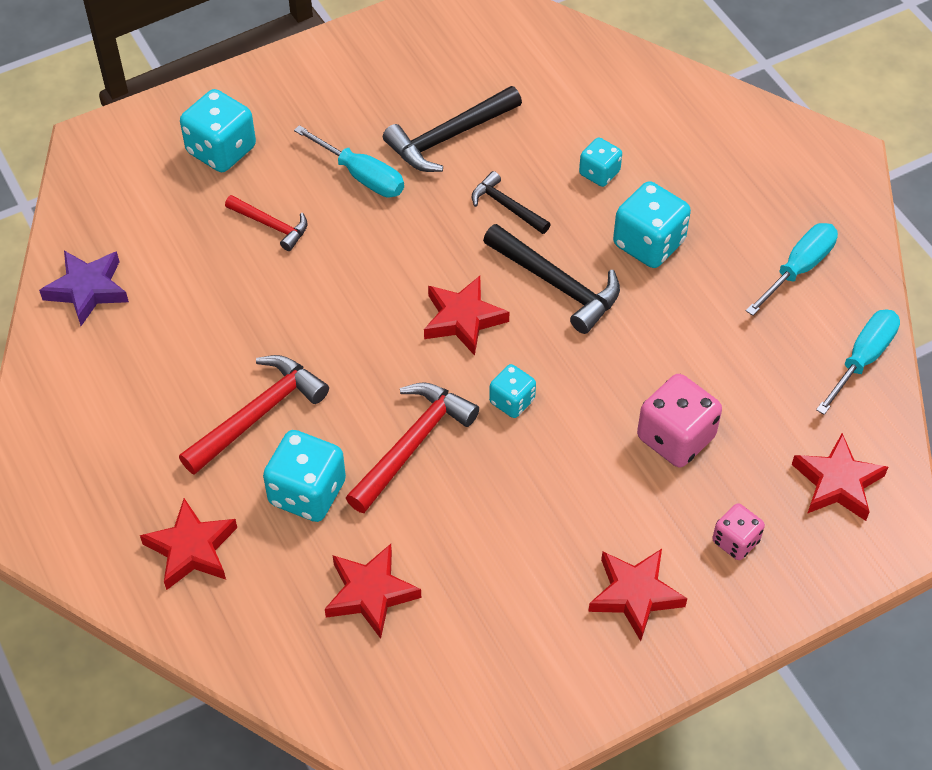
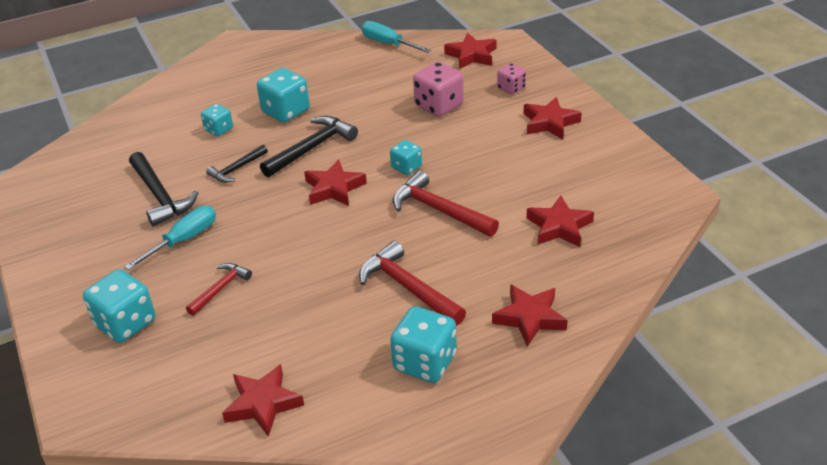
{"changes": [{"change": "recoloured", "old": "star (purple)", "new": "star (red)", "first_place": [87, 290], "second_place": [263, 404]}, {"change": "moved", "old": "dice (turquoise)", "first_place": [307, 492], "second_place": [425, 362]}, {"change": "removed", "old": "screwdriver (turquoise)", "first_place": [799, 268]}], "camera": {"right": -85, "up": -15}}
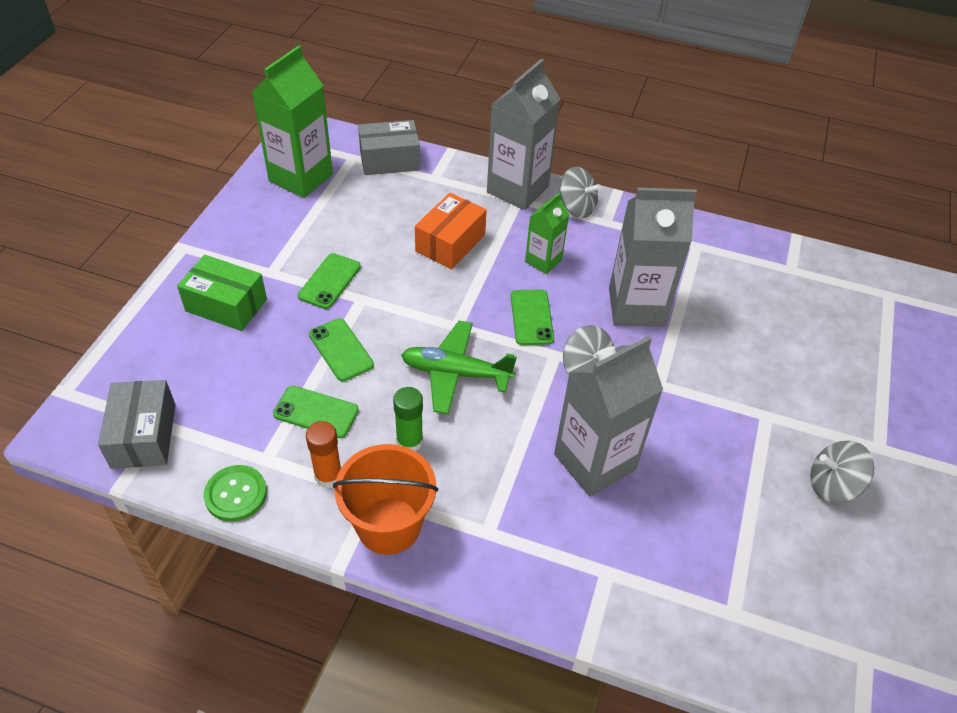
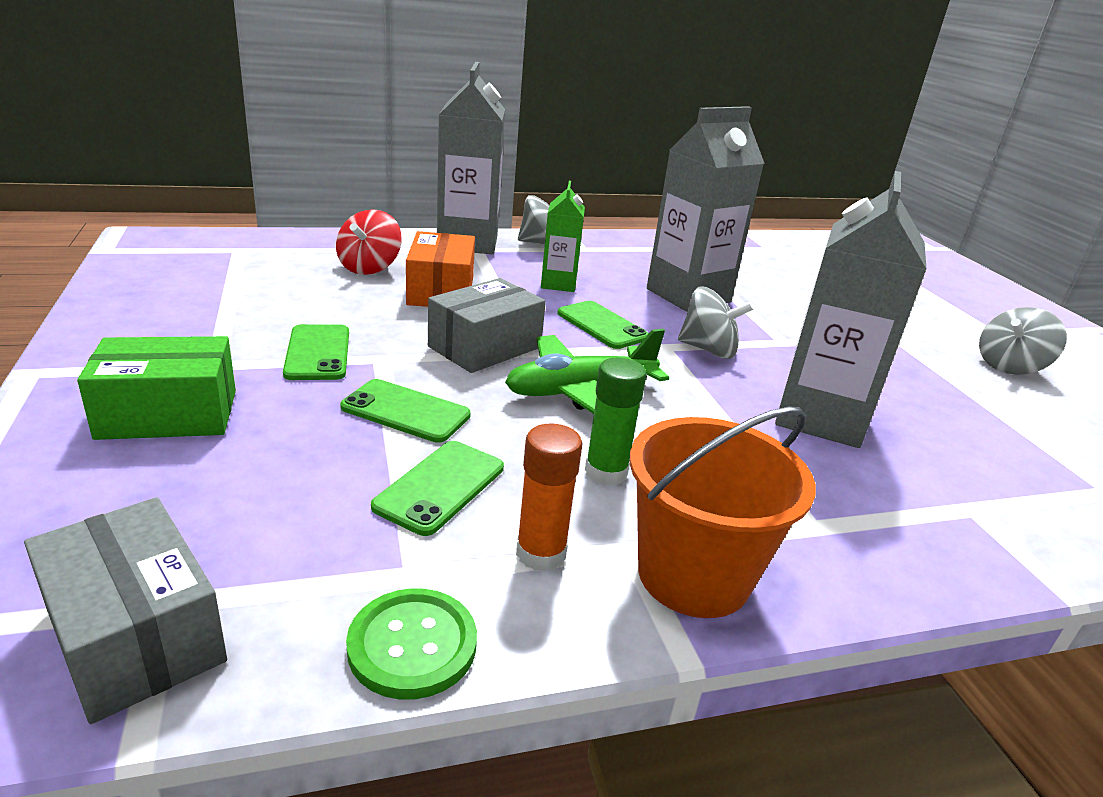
{"changes": [{"change": "removed", "old": "carton (green)", "first_place": [301, 178]}, {"change": "turned", "old": "phone (green)", "first_place": [316, 412], "second_place": [440, 487], "degrees": -45}, {"change": "moved", "old": "box (grey)", "first_place": [390, 160], "second_place": [485, 347]}, {"change": "added", "new": "spinning top (red)", "second_place": [369, 267]}], "camera": {"right": -35, "up": -20}}
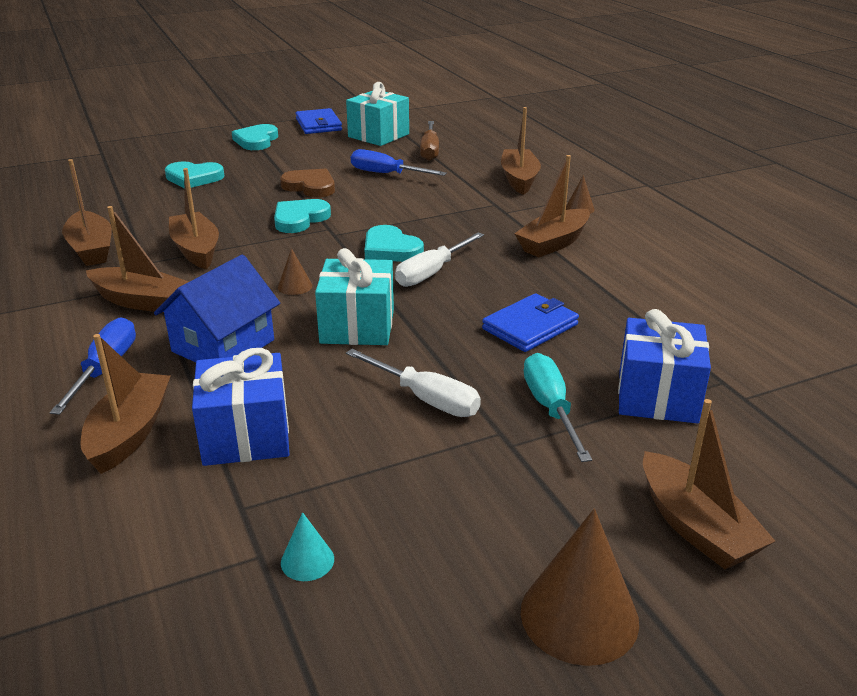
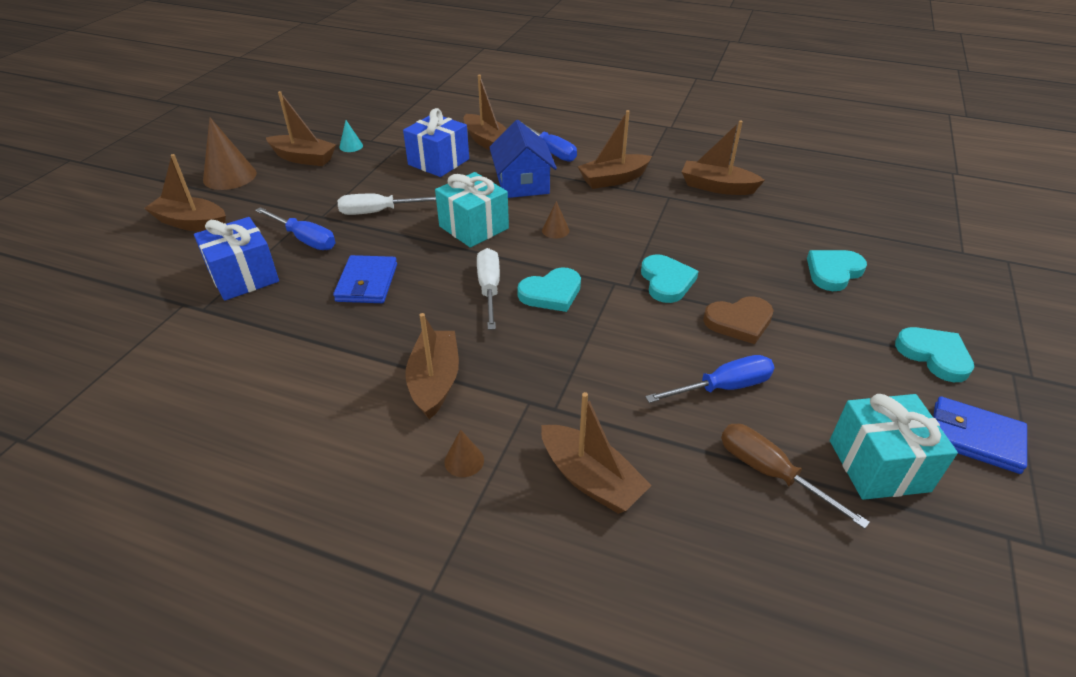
{"changes": [{"change": "moved", "old": "boat (brown)", "first_place": [196, 250], "second_place": [303, 158]}, {"change": "turned", "old": "heart (turquoise)", "first_place": [390, 249], "second_place": [551, 293], "degrees": 150}, {"change": "recoloured", "old": "screwdriver (turquoise)", "new": "screwdriver (blue)", "first_place": [550, 408], "second_place": [305, 239]}], "camera": {"right": 135, "up": 10}}
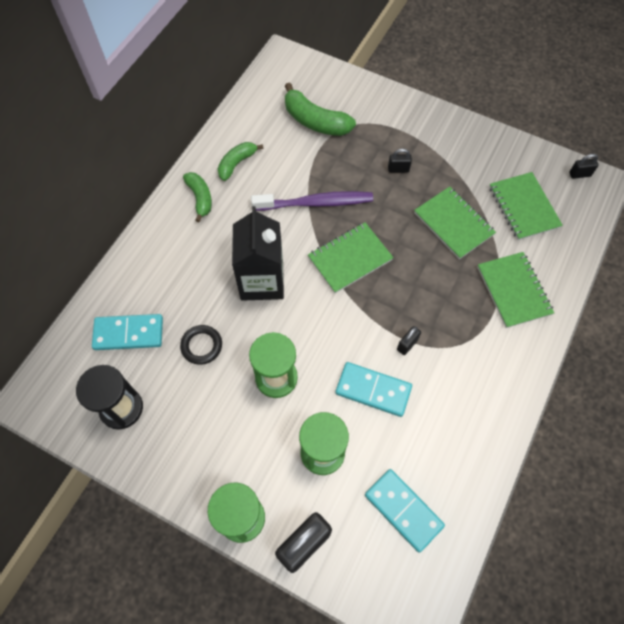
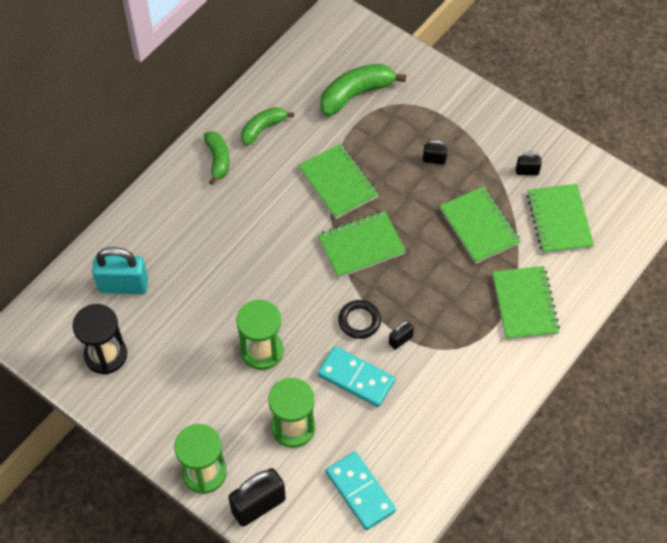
{"changes": [{"change": "replaced", "old": "domino (turquoise)", "new": "padlock (turquoise)", "first_place": [128, 333], "second_place": [123, 285]}, {"change": "moved", "old": "ring (black)", "first_place": [201, 346], "second_place": [359, 321]}, {"change": "removed", "old": "carton (black)", "first_place": [262, 281]}, {"change": "replaced", "old": "toothbrush (purple)", "new": "notebook (green)", "first_place": [315, 203], "second_place": [338, 183]}, {"change": "turned", "old": "banana (green)", "first_place": [315, 121], "second_place": [356, 94], "degrees": 105}, {"change": "moved", "old": "padlock (black)", "first_place": [579, 174], "second_place": [527, 171]}], "camera": {"right": 10, "up": -5}}
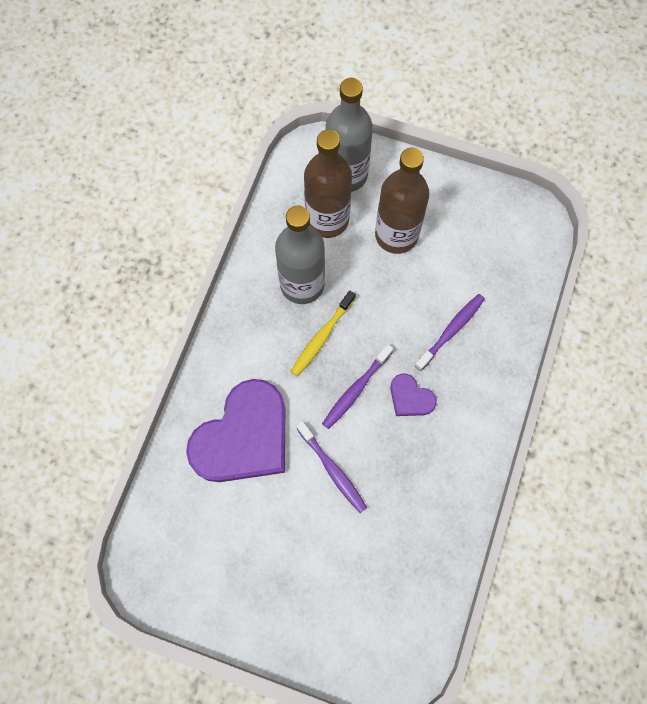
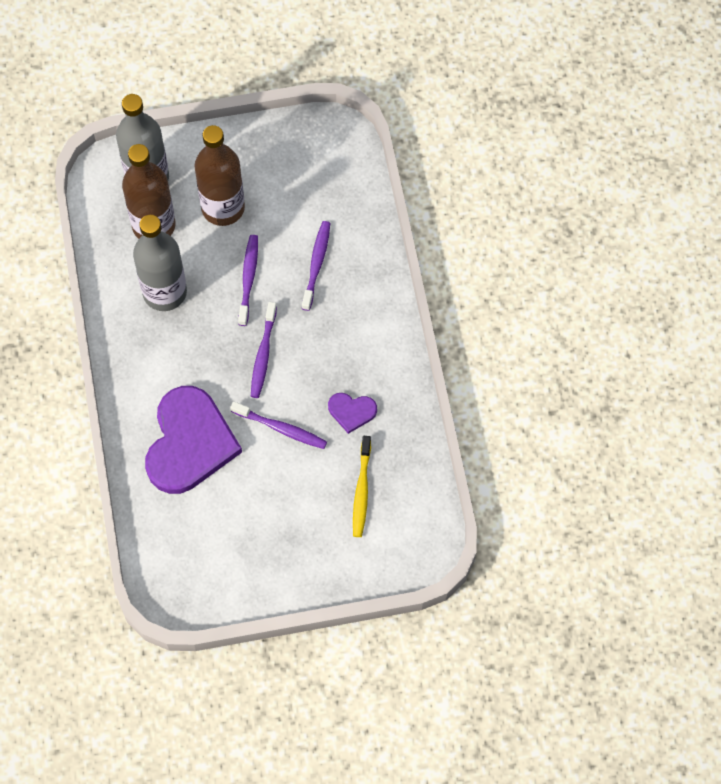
{"changes": [{"change": "moved", "old": "toothbrush (yellow)", "first_place": [322, 337], "second_place": [361, 491]}, {"change": "moved", "old": "heart (purple)", "first_place": [410, 397], "second_place": [351, 411]}, {"change": "added", "new": "toothbrush (purple)", "second_place": [248, 279]}], "camera": {"right": -30, "up": -5}}
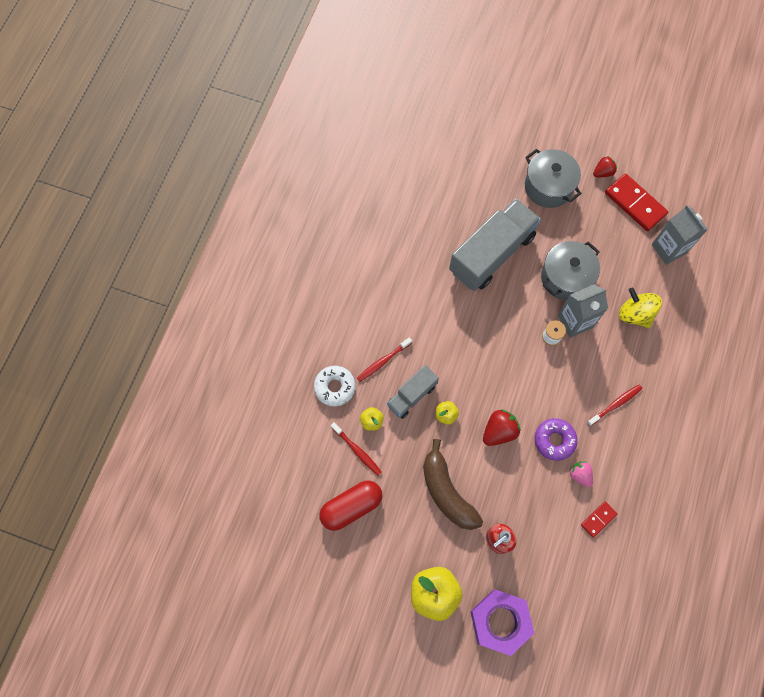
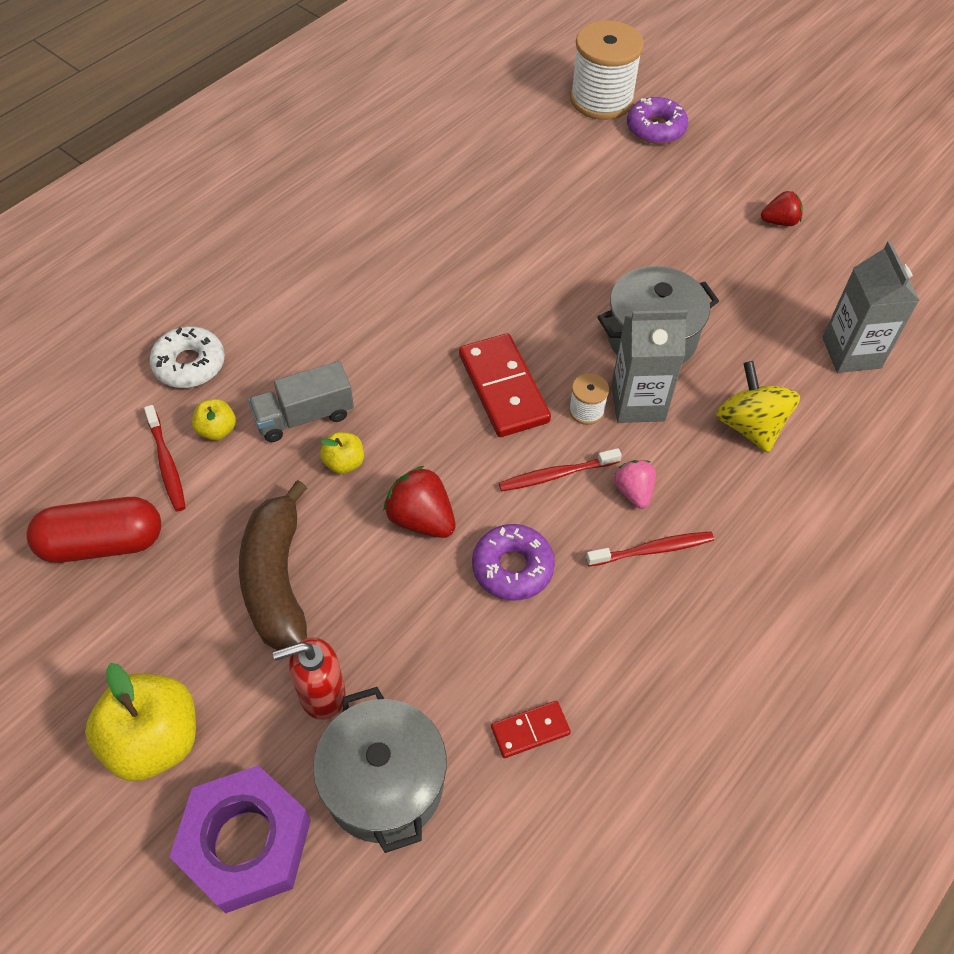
{"changes": [{"change": "moved", "old": "toothbrush (red)", "first_place": [383, 361], "second_place": [556, 475]}, {"change": "removed", "old": "truck (grey)", "first_place": [491, 254]}, {"change": "turned", "old": "strawberry (red)", "first_place": [499, 431], "second_place": [421, 519], "degrees": -120}, {"change": "moved", "old": "pot (grey)", "first_place": [548, 187], "second_place": [384, 783]}, {"change": "moved", "old": "strawberry (pink)", "first_place": [580, 475], "second_place": [633, 492]}, {"change": "moved", "old": "domino (red)", "first_place": [635, 204], "second_place": [503, 388]}, {"change": "added", "new": "spool (white)", "second_place": [601, 99]}, {"change": "added", "new": "donut (purple)", "second_place": [655, 128]}], "camera": {"right": 20, "up": -15}}
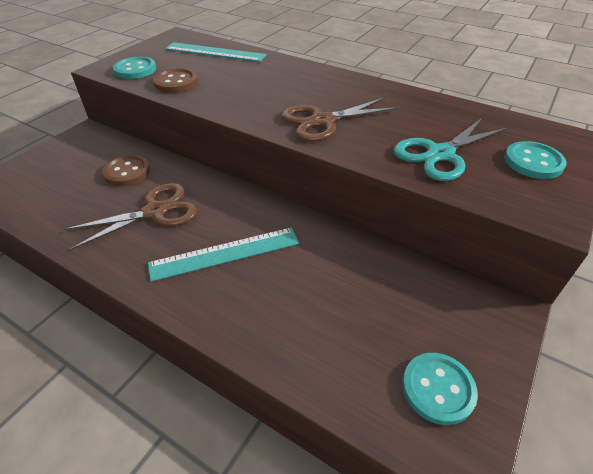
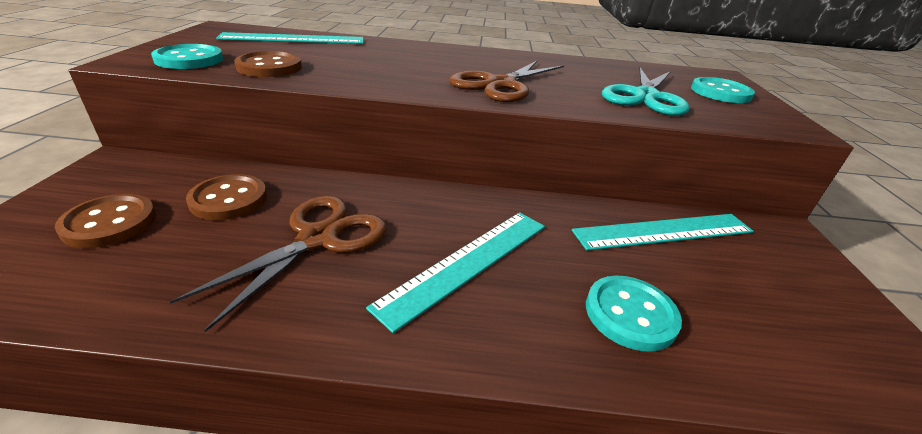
{"changes": [{"change": "moved", "old": "button (turquoise)", "first_place": [438, 389], "second_place": [630, 314]}, {"change": "added", "new": "button (brown)", "second_place": [110, 223]}, {"change": "added", "new": "ruler (turquoise)", "second_place": [664, 231]}], "camera": {"right": -30, "up": -10}}
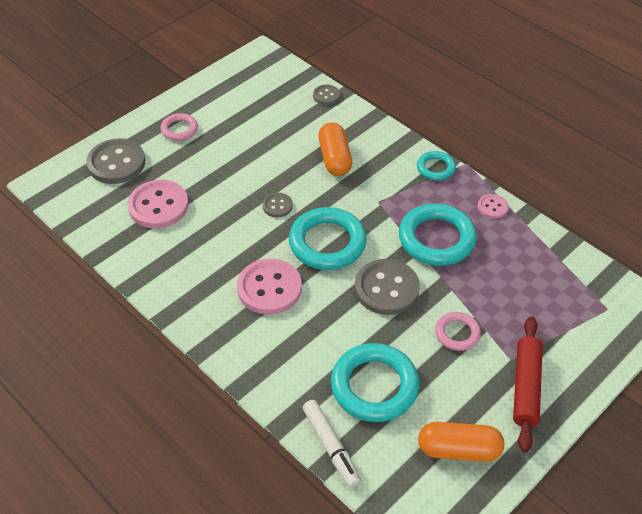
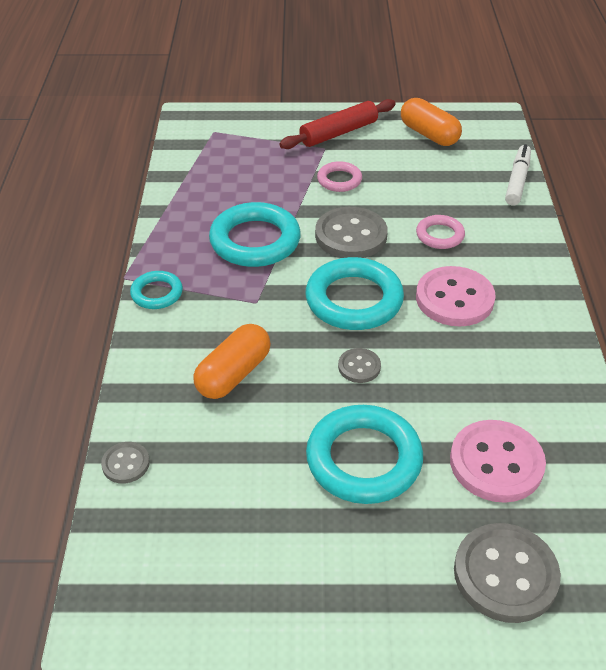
{"changes": [{"change": "moved", "old": "ring (pink)", "first_place": [179, 129], "second_place": [440, 235]}, {"change": "moved", "old": "ring (turquoise)", "first_place": [374, 386], "second_place": [364, 459]}, {"change": "removed", "old": "button (pink)", "first_place": [492, 207]}], "camera": {"right": -135, "up": -5}}
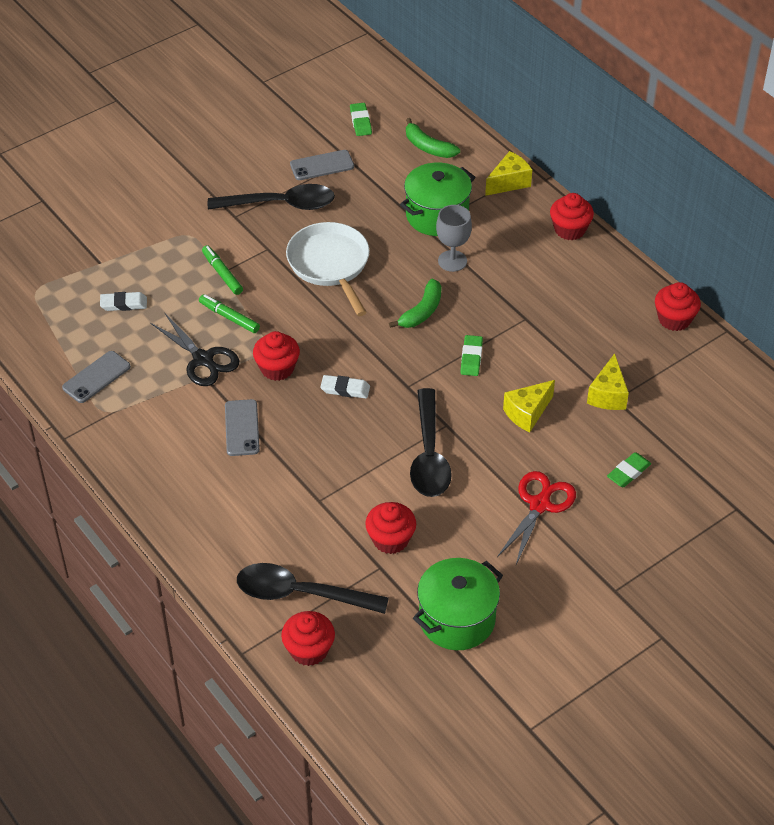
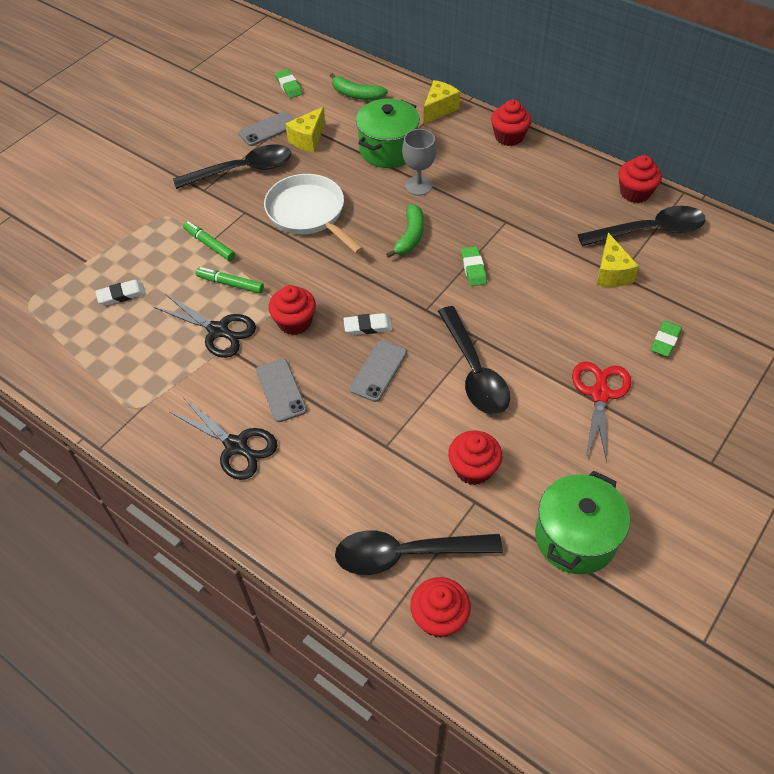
{"changes": [{"change": "moved", "old": "phone (grey)", "first_place": [96, 377], "second_place": [378, 371]}, {"change": "moved", "old": "cheese (yellow)", "first_place": [527, 413], "second_place": [308, 139]}, {"change": "added", "new": "scissors (black)", "second_place": [236, 446]}, {"change": "added", "new": "spoon (black)", "second_place": [649, 231]}], "camera": {"right": -15, "up": 5}}
